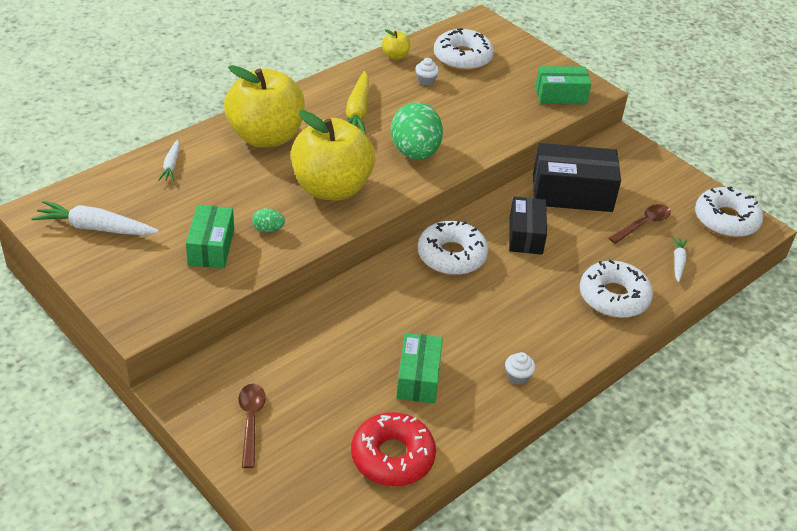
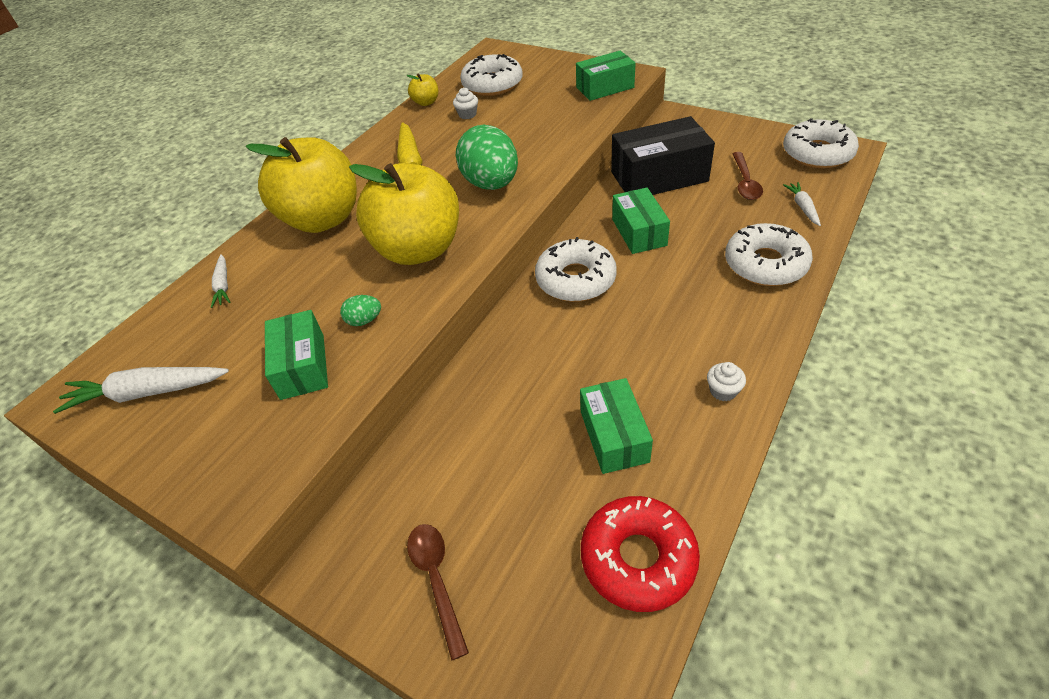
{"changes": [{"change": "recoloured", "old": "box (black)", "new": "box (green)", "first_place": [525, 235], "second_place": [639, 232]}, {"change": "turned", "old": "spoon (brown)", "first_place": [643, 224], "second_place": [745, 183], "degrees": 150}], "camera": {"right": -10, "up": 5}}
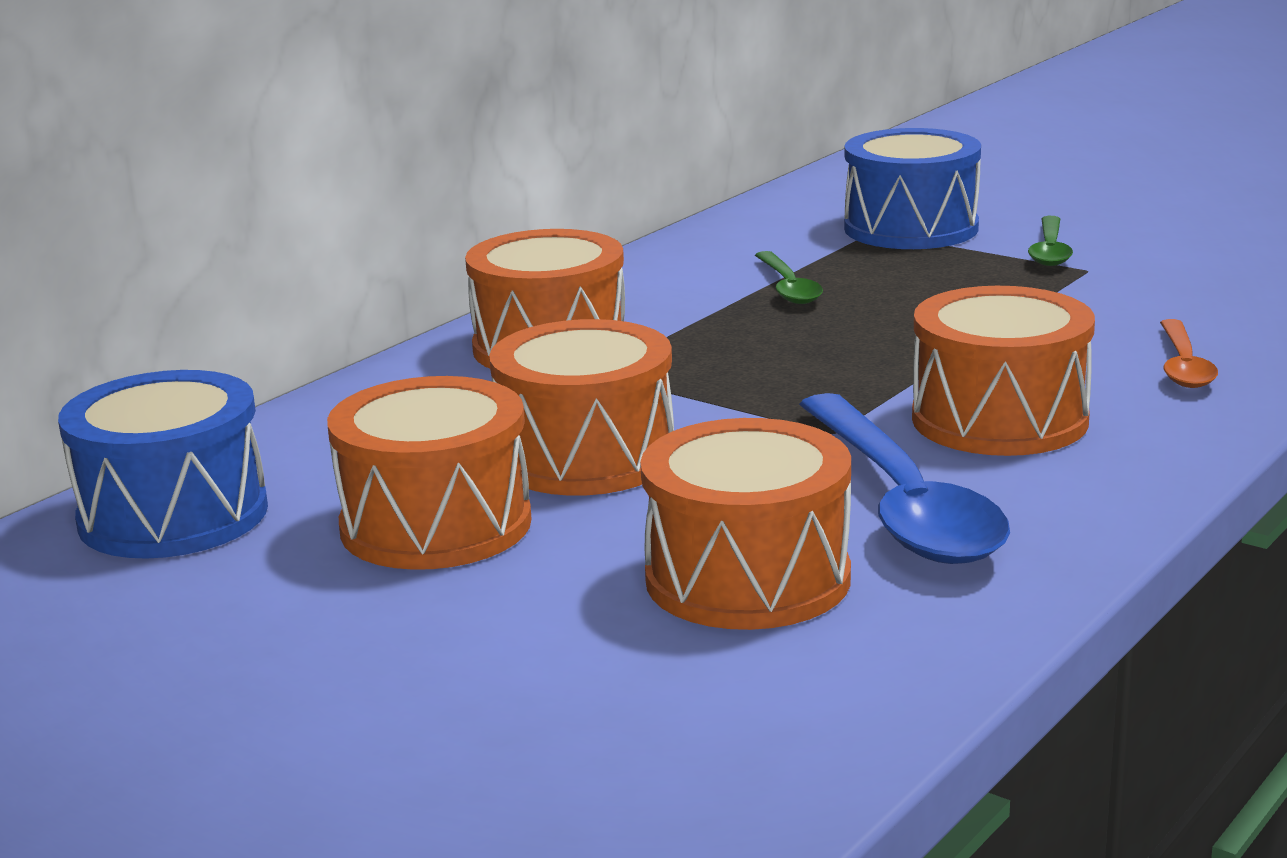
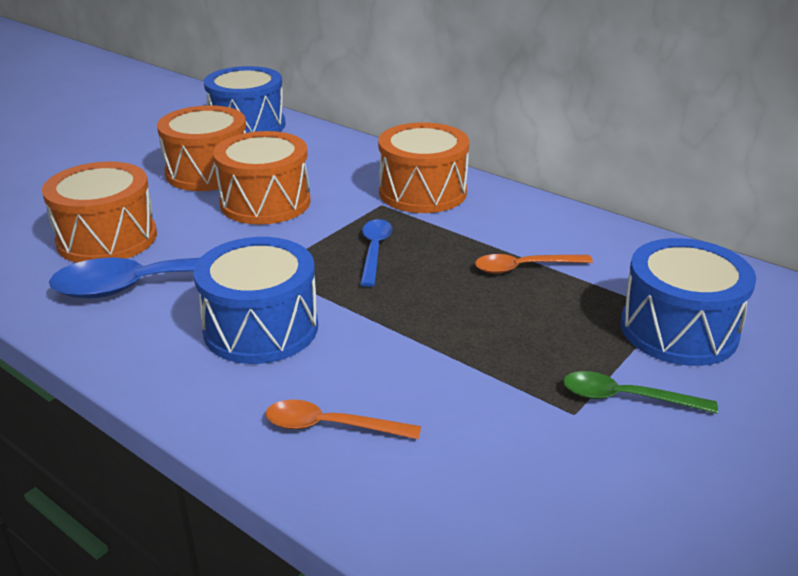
{"changes": [{"change": "recoloured", "old": "spoon (green)", "new": "spoon (orange)", "first_place": [788, 287], "second_place": [524, 267]}, {"change": "recoloured", "old": "drum (orange)", "new": "drum (blue)", "first_place": [999, 419], "second_place": [261, 328]}, {"change": "added", "new": "spoon (blue)", "second_place": [374, 251]}], "camera": {"right": 90, "up": 10}}
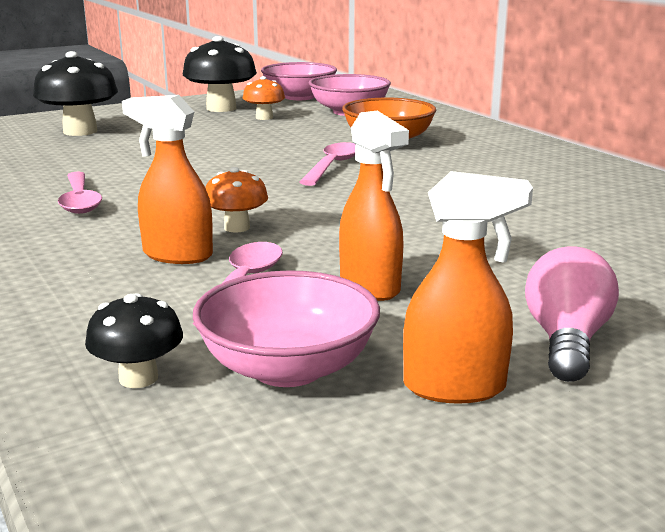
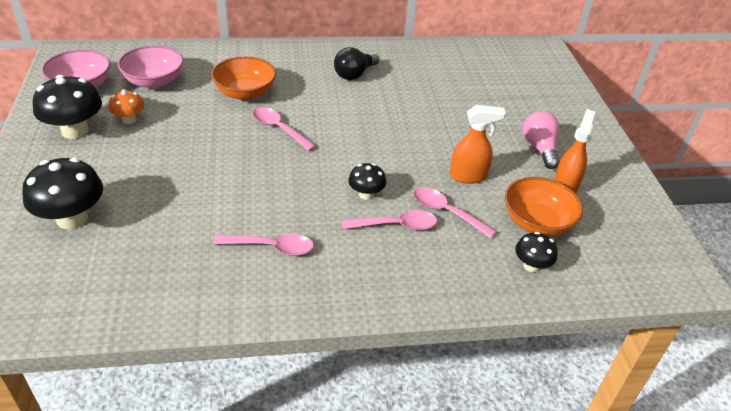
{"changes": [{"change": "replaced", "old": "spray bottle (orange)", "new": "spoon (pink)", "first_place": [177, 255], "second_place": [396, 225]}, {"change": "recoloured", "old": "bowl (pink)", "new": "bowl (orange)", "first_place": [288, 368], "second_place": [537, 222]}, {"change": "recoloured", "old": "mushroom (orange)", "new": "mushroom (black)", "first_place": [237, 227], "second_place": [366, 194]}, {"change": "turned", "old": "light bulb (pink)", "first_place": [566, 342], "second_place": [539, 148], "degrees": 45}, {"change": "added", "new": "light bulb (black)", "second_place": [355, 74]}], "camera": {"right": -70, "up": 20}}
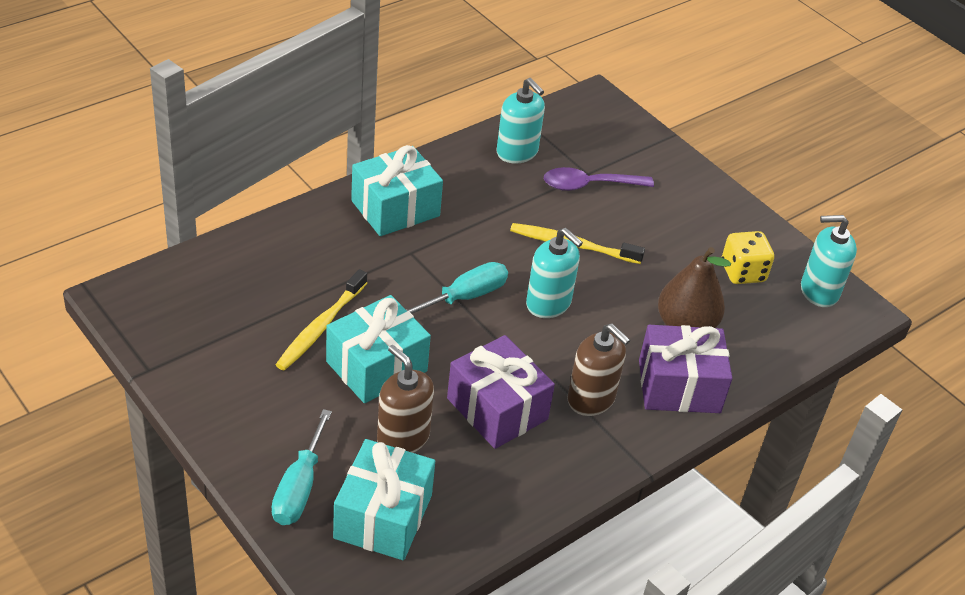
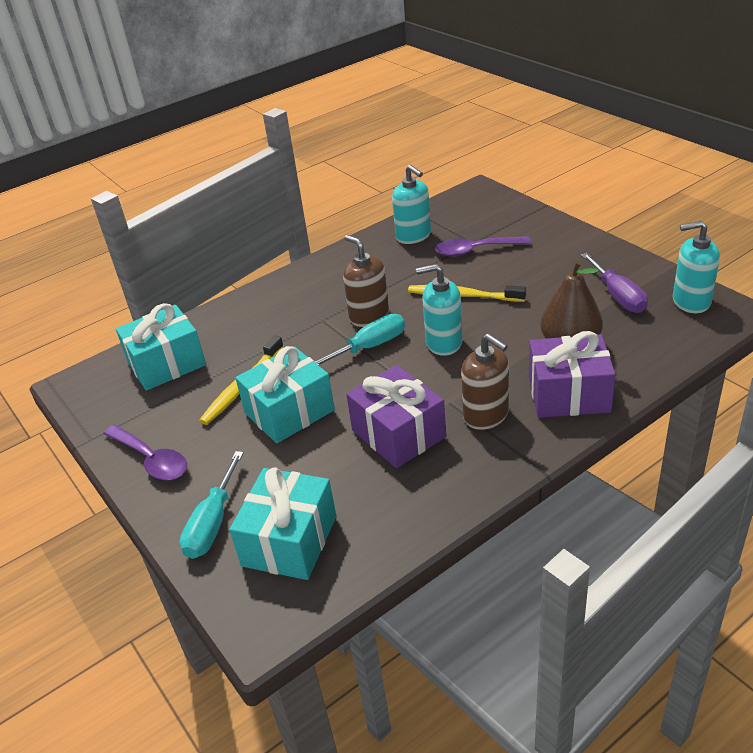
{"changes": [{"change": "moved", "old": "gift (turquoise)", "first_place": [395, 208], "second_place": [167, 364]}, {"change": "moved", "old": "soap dispenser (brown)", "first_place": [403, 437], "second_place": [369, 316]}, {"change": "turned", "old": "soap dispenser (turquoise)", "first_place": [548, 303], "second_place": [443, 343], "degrees": 135}, {"change": "replaced", "old": "dice (yellow)", "new": "screwdriver (purple)", "first_place": [743, 272], "second_place": [618, 296]}, {"change": "added", "new": "spoon (purple)", "second_place": [151, 460]}], "camera": {"right": 10, "up": -5}}
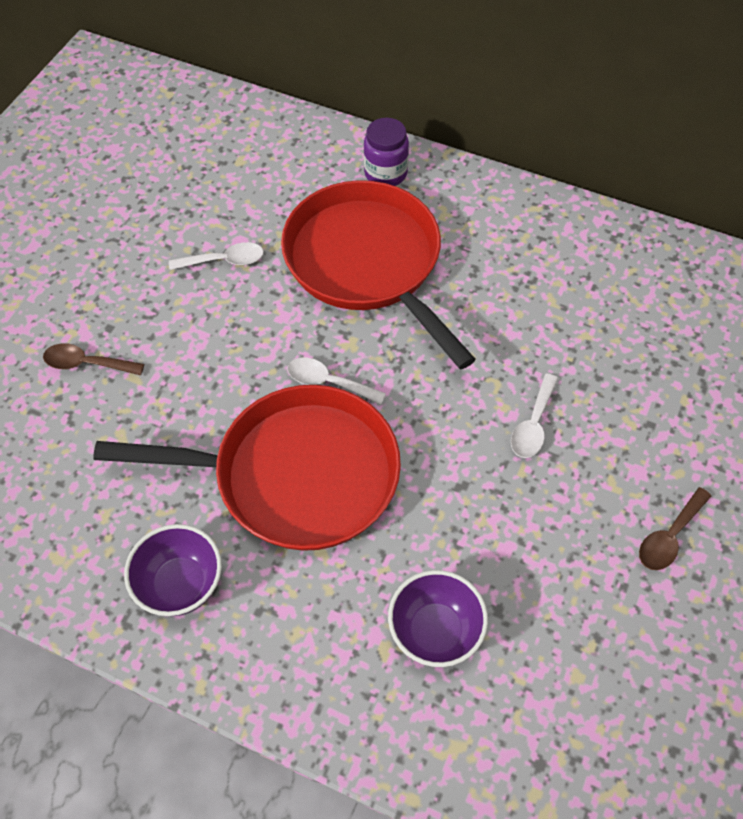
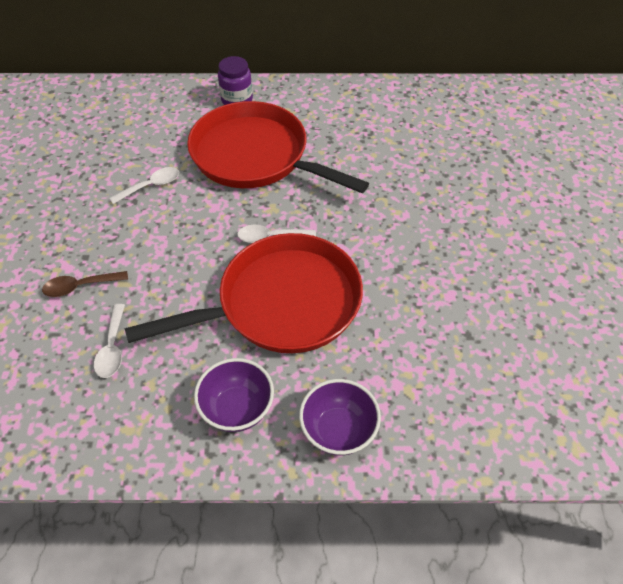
{"changes": [{"change": "moved", "old": "bowl (purple)", "first_place": [435, 631], "second_place": [338, 430]}, {"change": "moved", "old": "spoon (white)", "first_place": [533, 425], "second_place": [112, 348]}, {"change": "removed", "old": "spoon (brown)", "first_place": [669, 537]}], "camera": {"right": -25, "up": -5}}
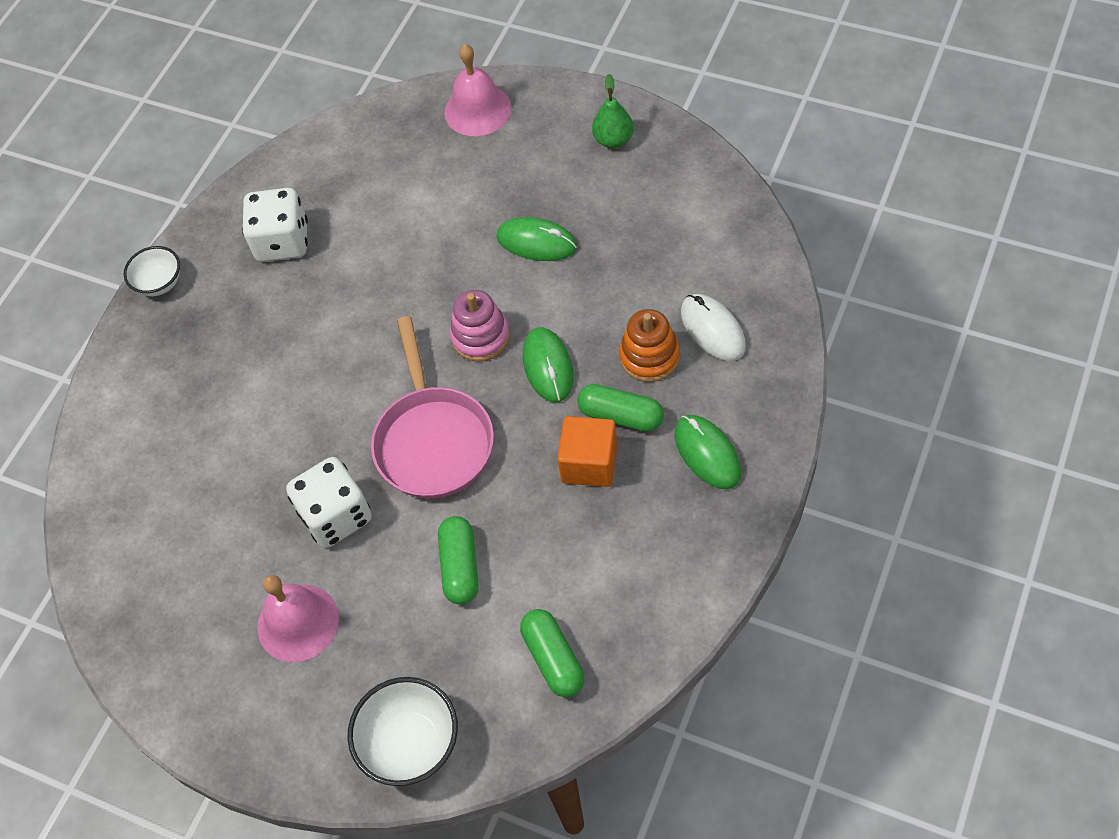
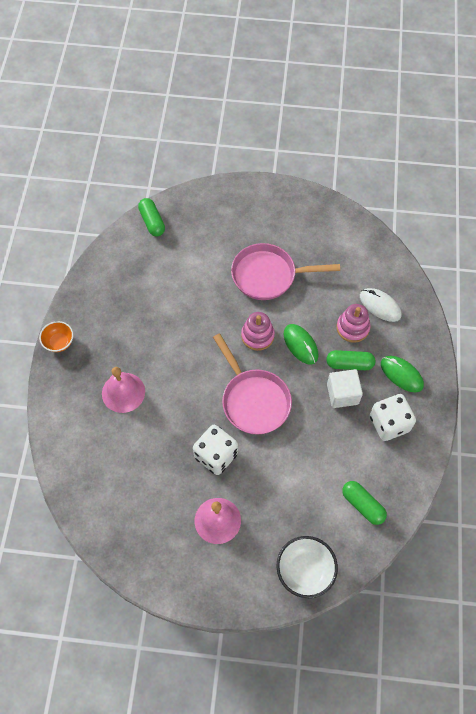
{"changes": [{"change": "recoloured", "old": "bowl (white)", "new": "bowl (orange)", "first_place": [160, 283], "second_place": [59, 342]}, {"change": "moved", "old": "dice (white)", "first_place": [282, 242], "second_place": [389, 423]}, {"change": "moved", "old": "capsule (green)", "first_place": [460, 567], "second_place": [152, 222]}, {"change": "moved", "old": "bell (pink)", "first_place": [478, 110], "second_place": [123, 392]}, {"change": "replaced", "old": "mouse (green)", "new": "pan (pink)", "first_place": [536, 242], "second_place": [268, 275]}, {"change": "recoloured", "old": "cube (orange)", "new": "cube (white)", "first_place": [589, 463], "second_place": [342, 394]}, {"change": "removed", "old": "pear (green)", "first_place": [613, 140]}, {"change": "recoloured", "old": "stacking toy (orange)", "new": "stacking toy (pink)", "first_place": [649, 357], "second_place": [352, 328]}], "camera": {"right": -25, "up": 5}}
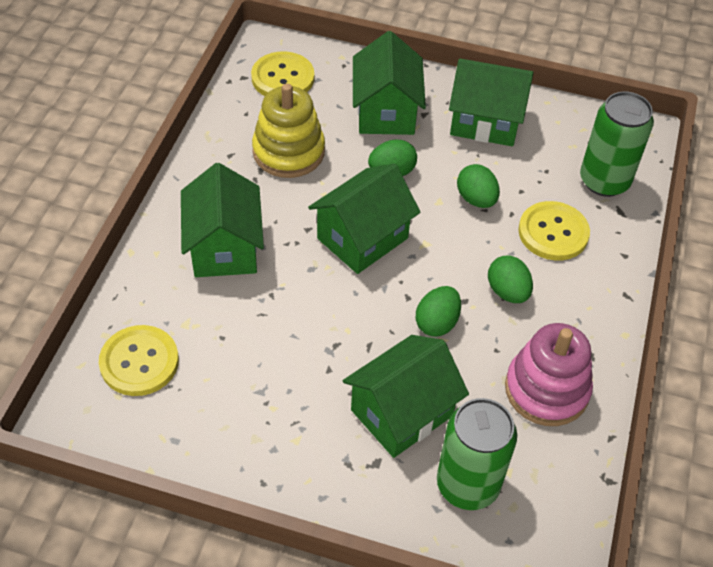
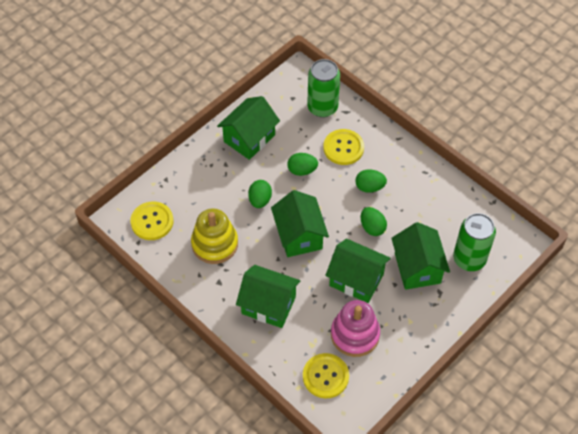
{"changes": [{"change": "moved", "old": "house (green)", "first_place": [386, 112], "second_place": [356, 280]}, {"change": "moved", "old": "stacking toy (pink)", "first_place": [546, 390], "second_place": [355, 335]}], "camera": {"right": -60, "up": 5}}
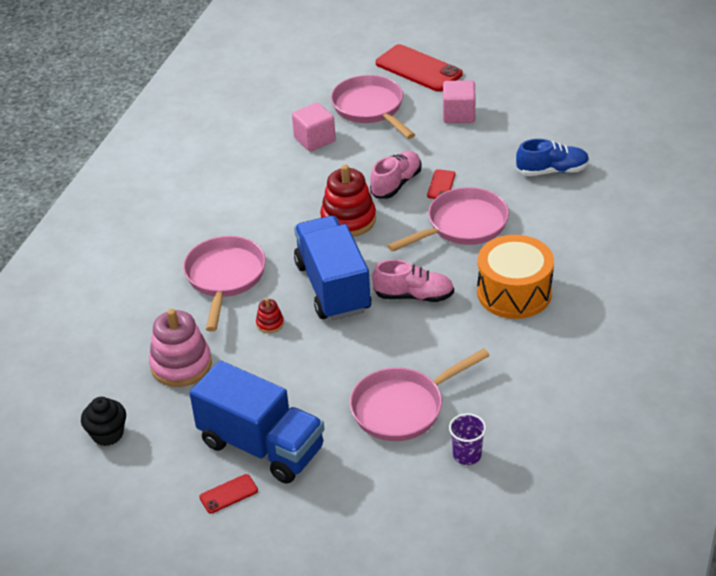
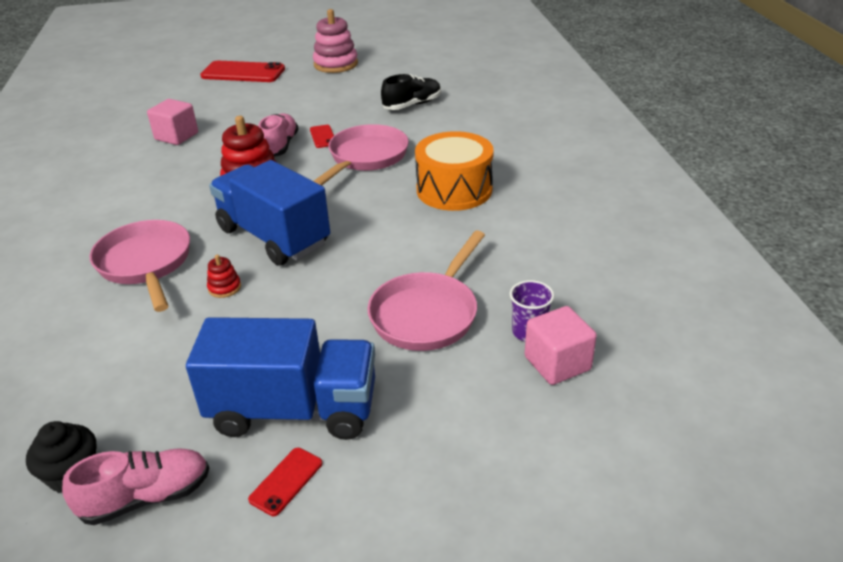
{"changes": [{"change": "moved", "old": "stacking toy (pink)", "first_place": [181, 365], "second_place": [336, 64]}, {"change": "removed", "old": "pan (pink)", "first_place": [370, 108]}, {"change": "moved", "old": "shoe (pink)", "first_place": [414, 296], "second_place": [147, 497]}, {"change": "moved", "old": "cube (pink)", "first_place": [459, 114], "second_place": [557, 363]}, {"change": "recoloured", "old": "shoe (blue)", "new": "shoe (black)", "first_place": [552, 171], "second_place": [412, 105]}], "camera": {"right": -30, "up": -5}}
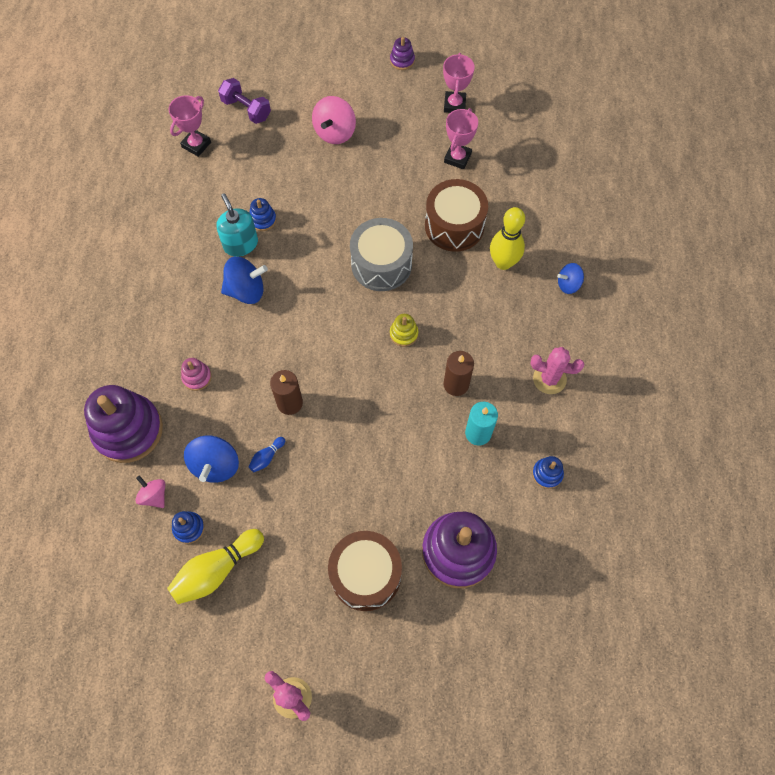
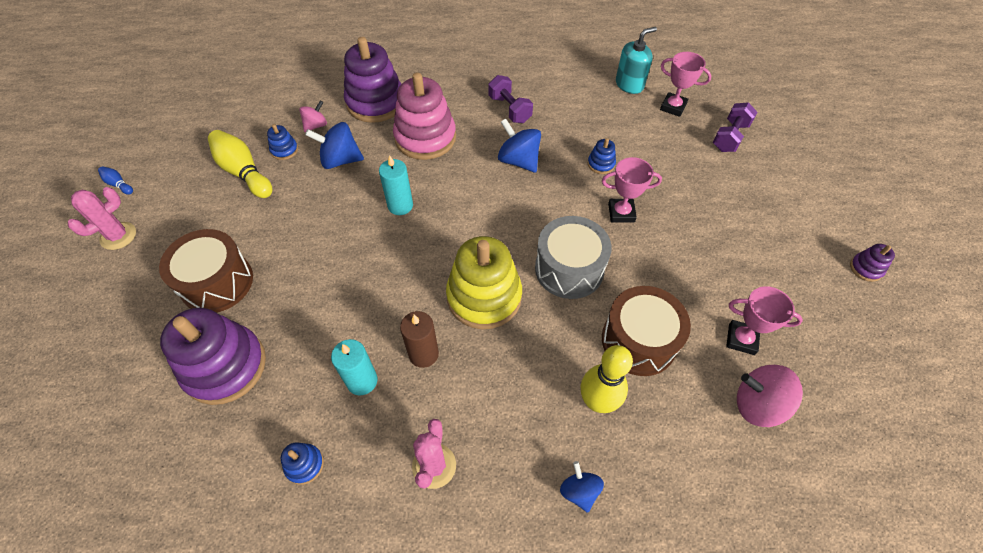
{"changes": [{"change": "resized", "old": "stacking toy (pink)", "first_place": [197, 377], "second_place": [425, 138], "factor": 2.31}, {"change": "moved", "old": "soap dispenser (turquoise)", "first_place": [240, 244], "second_place": [629, 84]}, {"change": "turned", "old": "spinning top (blue)", "first_place": [246, 290], "second_place": [518, 161], "degrees": 150}, {"change": "moved", "old": "bowling pin (blue)", "first_place": [267, 457], "second_place": [118, 184]}, {"change": "recoloured", "old": "candle (brown)", "new": "candle (turquoise)", "first_place": [289, 403], "second_place": [400, 205]}, {"change": "moved", "old": "spinning top (pink)", "first_place": [335, 132], "second_place": [757, 404]}, {"change": "resized", "old": "stacking toy (yellow)", "first_place": [403, 334], "second_place": [484, 296], "factor": 2.31}, {"change": "moved", "old": "trophy (pink)", "first_place": [454, 105], "second_place": [621, 213]}, {"change": "added", "new": "dumbbell (purple)", "second_place": [509, 109]}], "camera": {"right": 85, "up": -10}}
